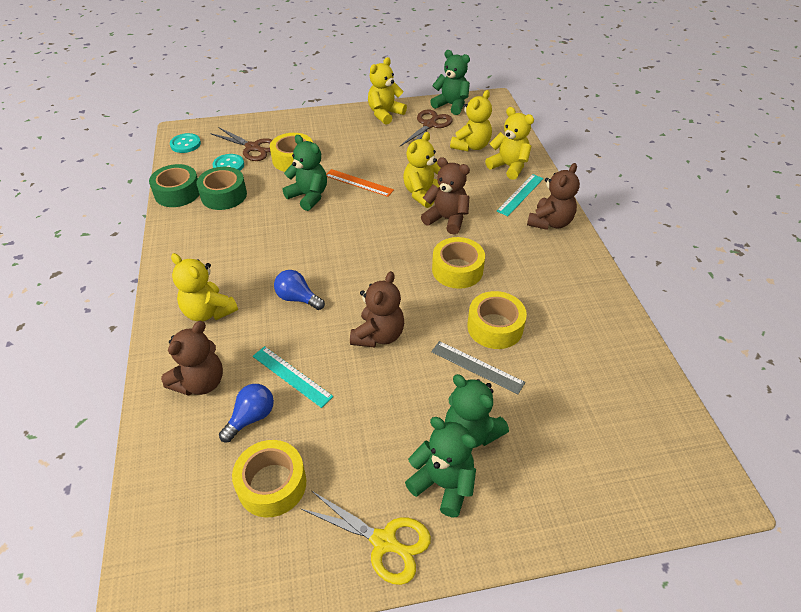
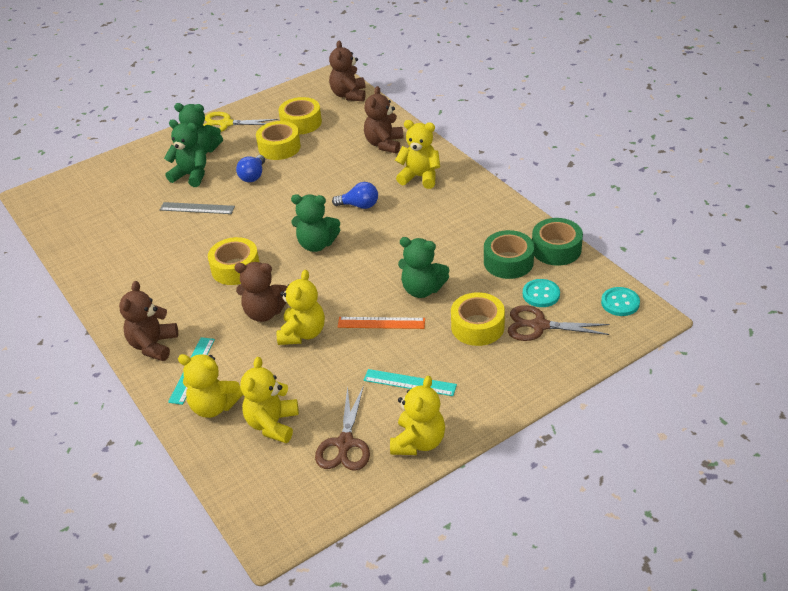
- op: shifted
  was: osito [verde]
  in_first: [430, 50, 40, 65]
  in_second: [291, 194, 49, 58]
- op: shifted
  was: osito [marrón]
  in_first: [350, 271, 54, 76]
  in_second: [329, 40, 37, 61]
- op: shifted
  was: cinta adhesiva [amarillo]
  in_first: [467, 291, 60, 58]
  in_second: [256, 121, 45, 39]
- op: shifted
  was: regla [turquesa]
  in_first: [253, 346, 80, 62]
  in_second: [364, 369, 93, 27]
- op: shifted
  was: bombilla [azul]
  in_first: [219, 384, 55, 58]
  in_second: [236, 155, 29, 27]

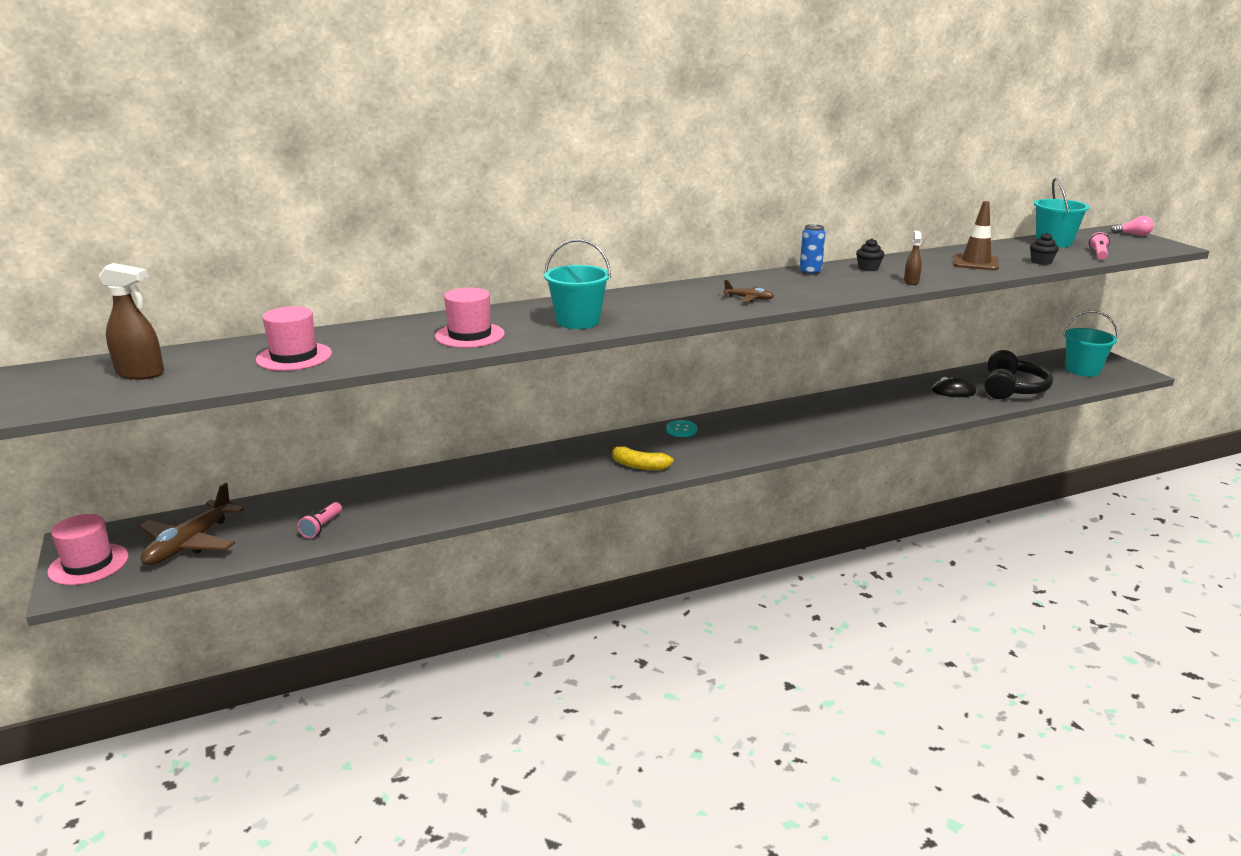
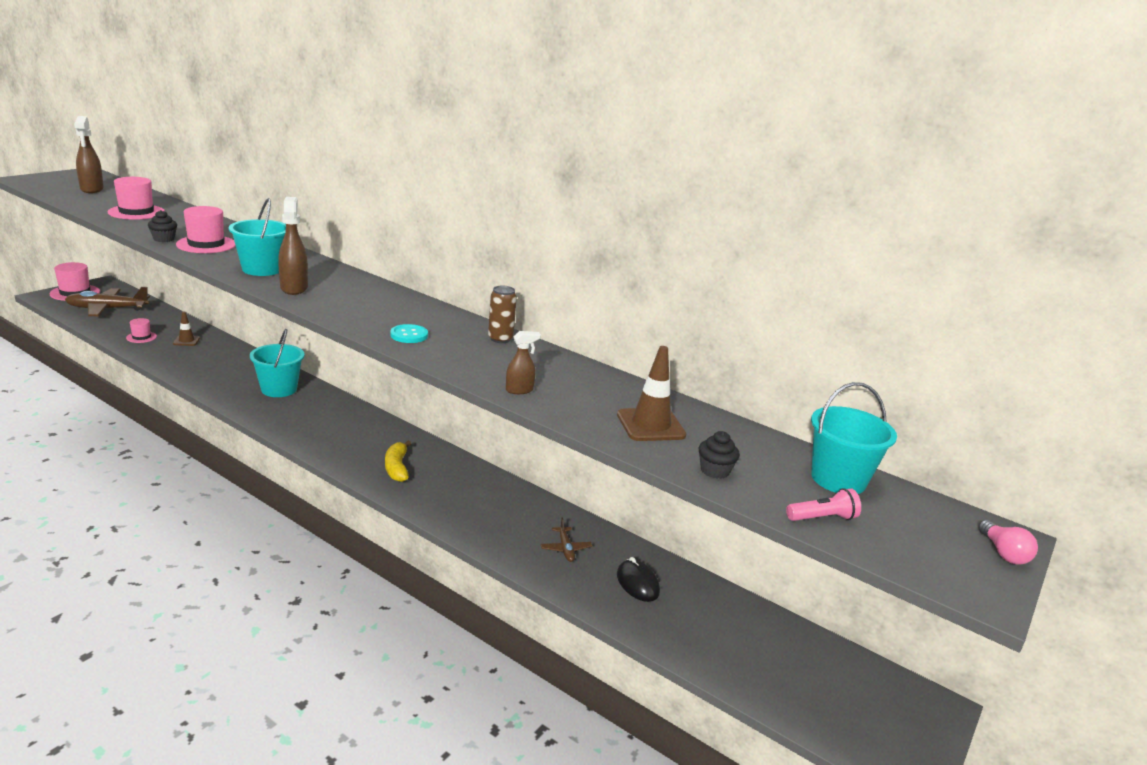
- op: repainted
  was: lata [azul]
  now: lata [marrón]
  in_first: [800, 224, 25, 51]
  in_second: [488, 286, 29, 57]
- op: shifted
  was: magdalena [negro]
  in_first: [856, 238, 28, 33]
  in_second: [148, 210, 29, 32]
- op: shifted
  was: avión [marrón]
  in_first: [724, 280, 50, 22]
  in_second: [541, 518, 51, 44]
- op: shifted
  was: balde [turquesa]
  in_first: [1063, 311, 55, 66]
  in_second: [250, 329, 54, 68]
- op: gone
  was: auriculares [negro]
  in_first: [984, 350, 69, 49]
- op: shifted
  was: botón [turquesa]
  in_first: [666, 420, 31, 17]
  in_second: [390, 324, 38, 19]
- op: shifted
  was: plátano [amarillo]
  in_first: [609, 445, 64, 25]
  in_second: [385, 441, 26, 41]
- op: swapped
  was: lámpara de mano [rosa]
  now: sombrero [rosa]
  in_first: [297, 502, 45, 36]
  in_second: [126, 318, 31, 25]
- op: new
  now: pulverizador [marrón]
  in_second: [278, 197, 30, 98]
- op: new
  now: cono de tráfico [marrón]
  in_second: [173, 311, 27, 35]

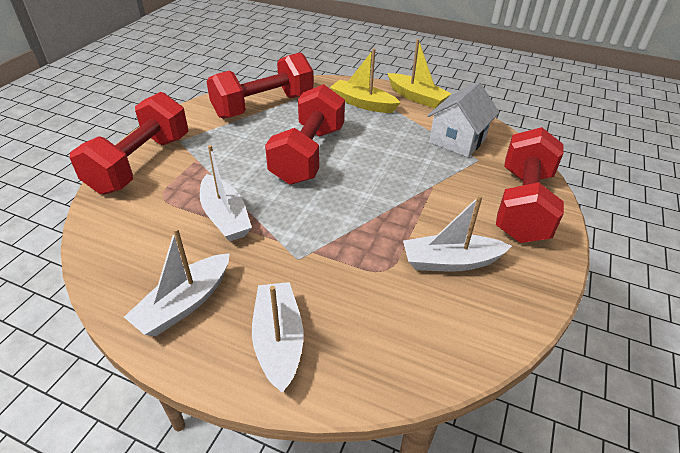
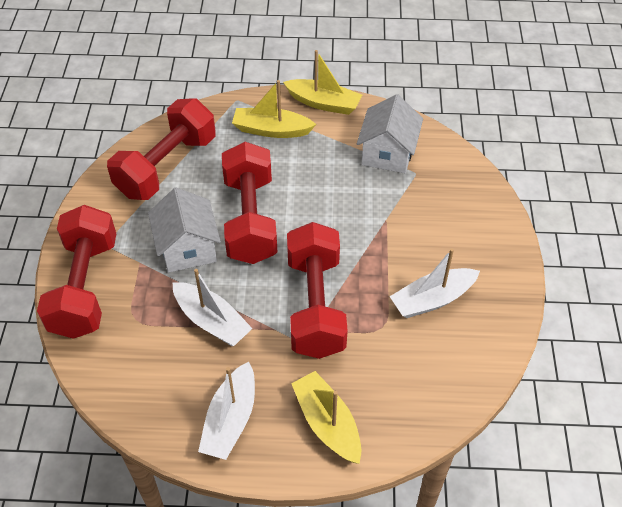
- op: shifted
  was: mancuerna [rojo]
  in_first: [496, 127, 68, 116]
  in_second: [287, 222, 61, 137]
- op: repainted
  was: barco [blanco]
  now: barco [amarillo]
  in_first: [252, 282, 51, 111]
  in_second: [291, 371, 71, 93]
- op: new
  now: casa [blanco]
  in_second: [148, 188, 73, 85]

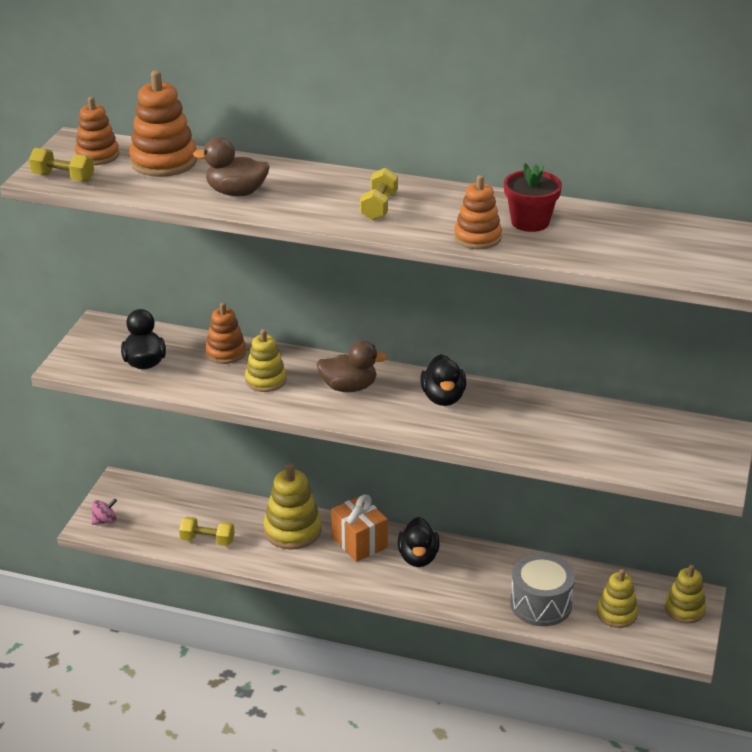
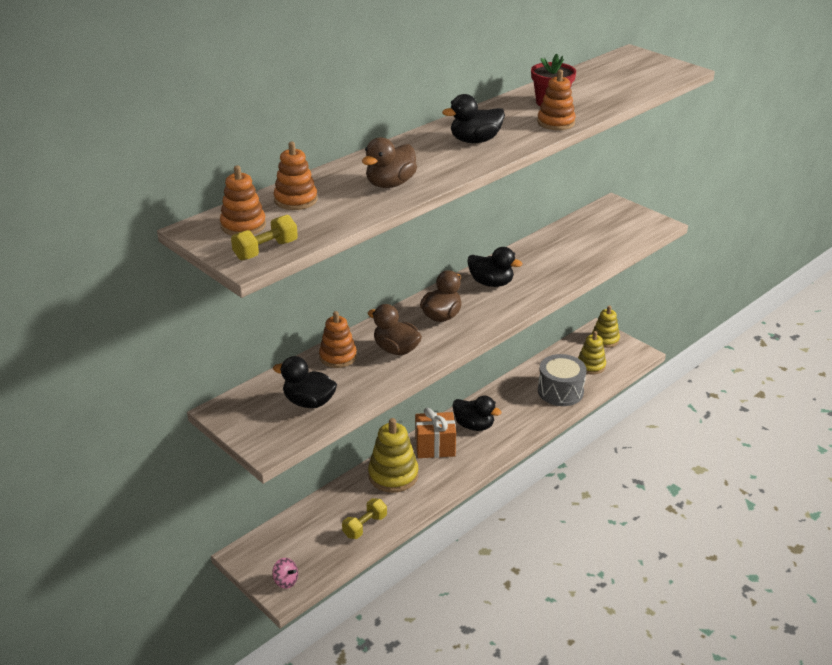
- op: scaled
  was: juguete apilable [naranja]
  in_first: [129, 70, 68, 107]
  in_second: [274, 142, 43, 68]
  ratio: 0.66
- op: swapped
  was: mancuerna [amarillo]
  now: pato [negro]
  in_first: [360, 168, 38, 52]
  in_second: [442, 94, 63, 49]
- op: swapped
  was: juguete apilable [amarillo]
  now: pato [marrón]
  in_first: [245, 329, 42, 63]
  in_second: [368, 304, 54, 51]
- op: rotated
  was: peonza [rosa]
  in_first: [92, 498, 25, 27]
  in_second: [272, 558, 26, 31]
  clockwise: 120

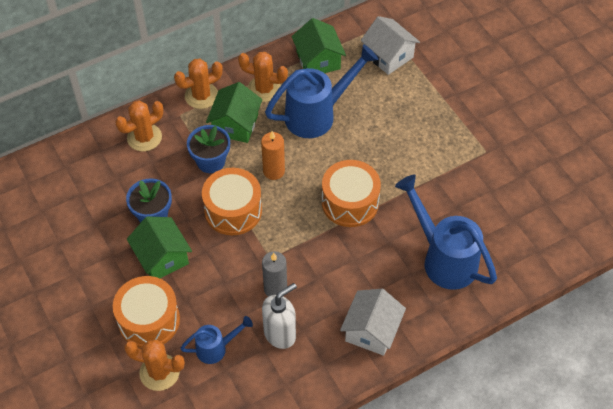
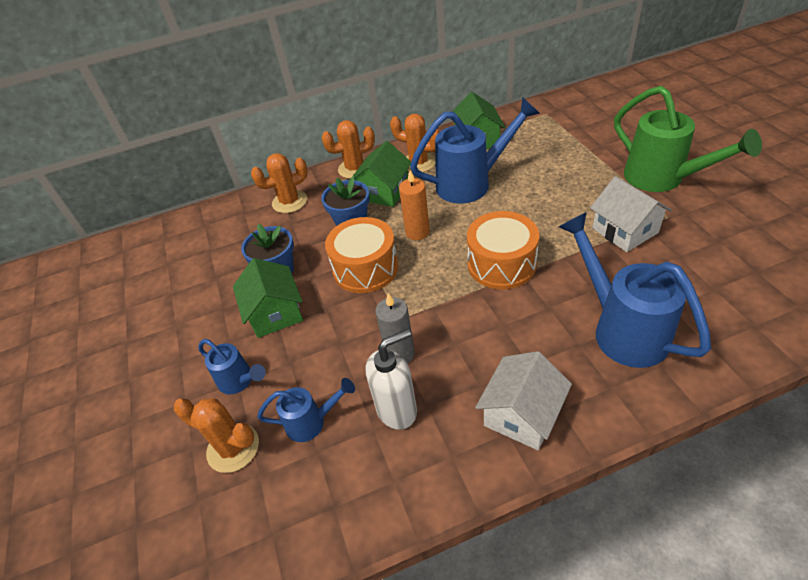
- op: shifted
  was: casa [blanco]
  in_first: [361, 16, 59, 59]
  in_second: [590, 176, 82, 76]
- op: swapped
  was: tambor [naranja]
  now: regadera [azul]
  in_first: [113, 276, 67, 72]
  in_second: [198, 339, 68, 55]
- op: new
  now: regadera [verde]
  in_second: [614, 86, 148, 106]

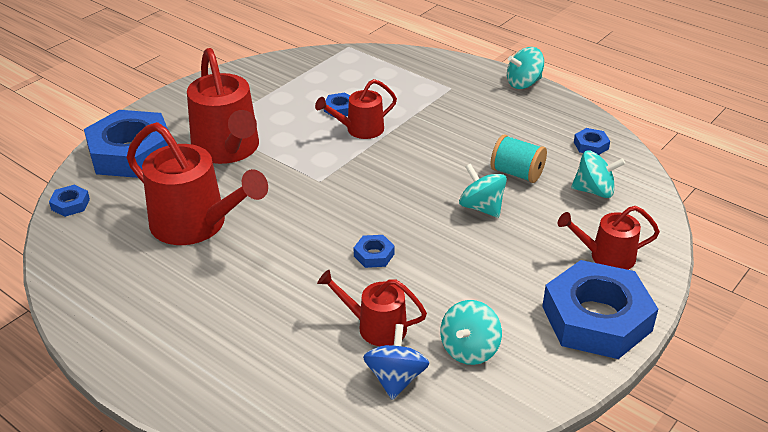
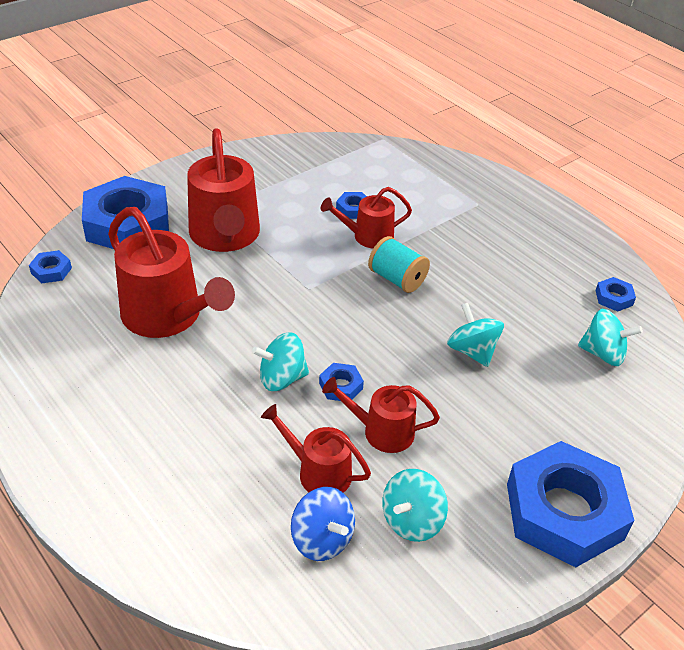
- op: shifted
  was: peonza [turquesa]
  in_first: [507, 47, 37, 42]
  in_second: [252, 332, 57, 59]
- op: shifted
  was: carrete [turquesa]
  in_first: [491, 135, 56, 48]
  in_second: [368, 236, 62, 57]
- op: shifted
  was: regadera [rojo]
  in_first: [558, 206, 102, 64]
  in_second: [322, 377, 118, 76]
- op: rotated
  was: peonza [azul]
  in_first: [363, 324, 66, 76]
  in_second: [291, 487, 64, 74]
  clockwise: 120

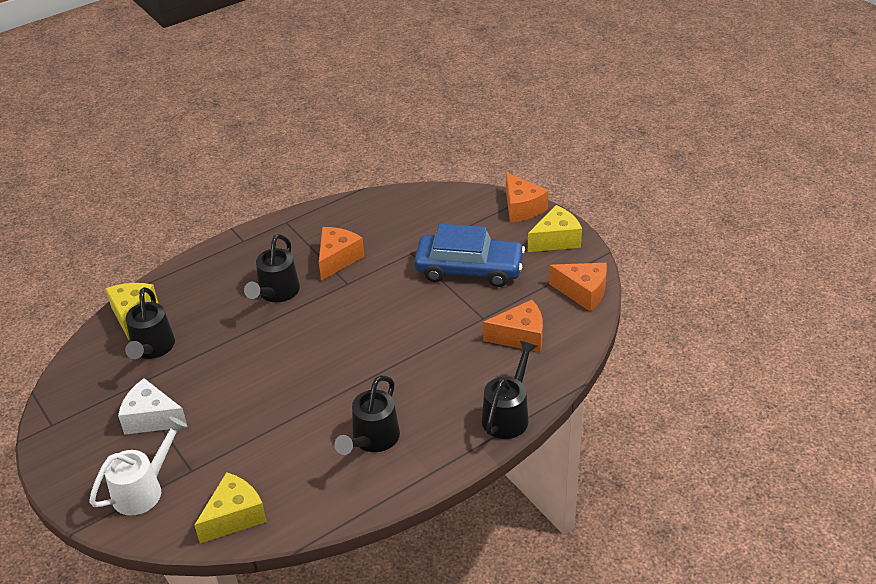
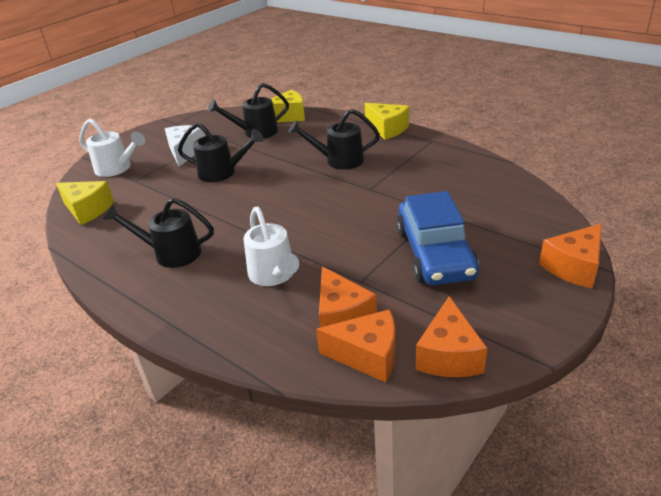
- op: shifted
  was: queso [amarillo]
  in_first: [528, 205, 54, 47]
  in_second: [365, 103, 44, 37]
- op: shifted
  was: queso [naranja]
  in_first: [319, 227, 46, 54]
  in_second: [316, 309, 79, 74]
- op: shifted
  was: regadera [negro]
  in_first: [482, 341, 55, 98]
  in_second: [178, 123, 86, 59]
- op: new
  now: regadera [blanco]
  in_second: [244, 207, 55, 79]

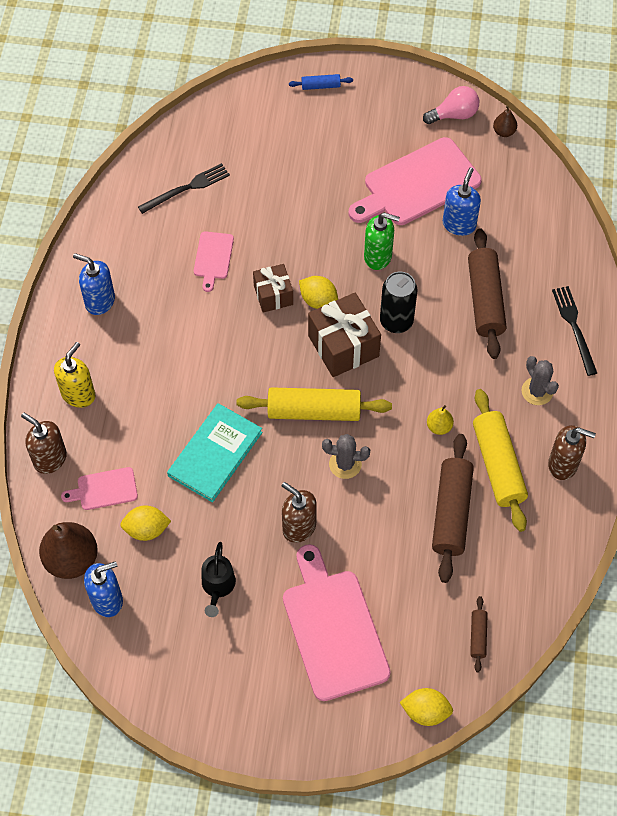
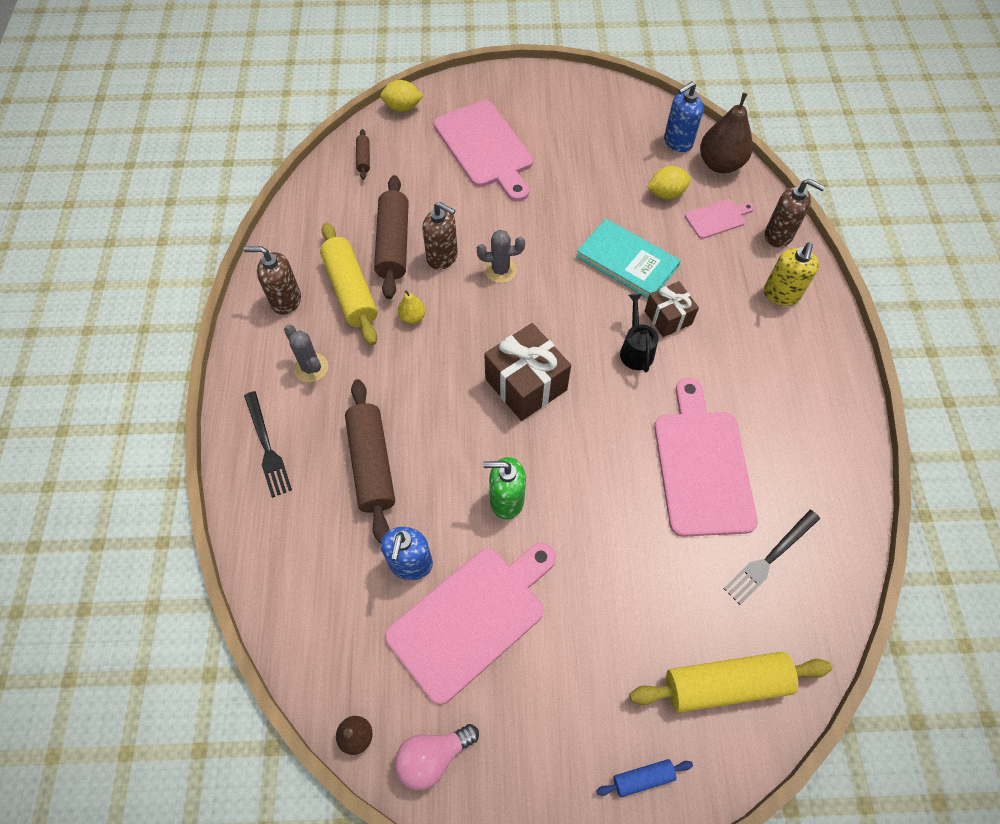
- op: scaled
  was: tabla de cortar [rosa]
  in_first: [194, 231, 40, 61]
  in_second: [654, 378, 104, 159]
  ratio: 2.04
- op: gone
  was: dispensador de jabón [azul]
  in_first: [73, 253, 42, 62]
- op: shifted
  was: regalo [marrón]
  in_first: [253, 264, 40, 49]
  in_second: [645, 281, 54, 56]
- op: gone
  was: lata [negro]
  in_first: [380, 272, 38, 61]
- op: gone
  was: limón [amarillo]
  in_first: [299, 276, 39, 33]
- op: shifted
  was: rodillo [amarillo]
  in_first: [237, 387, 155, 34]
  in_second: [629, 652, 203, 61]
- op: rotated
  was: libro [turquesa]
  in_first: [167, 403, 96, 100]
  in_second: [576, 219, 105, 80]
  clockwise: -75
- op: shifted
  was: dispensador de jabón [marrón]
  in_first: [282, 482, 35, 61]
  in_second: [422, 202, 36, 68]
- op: shifted
  was: regadera [negro]
  in_first: [202, 542, 34, 75]
  in_second: [620, 294, 38, 78]

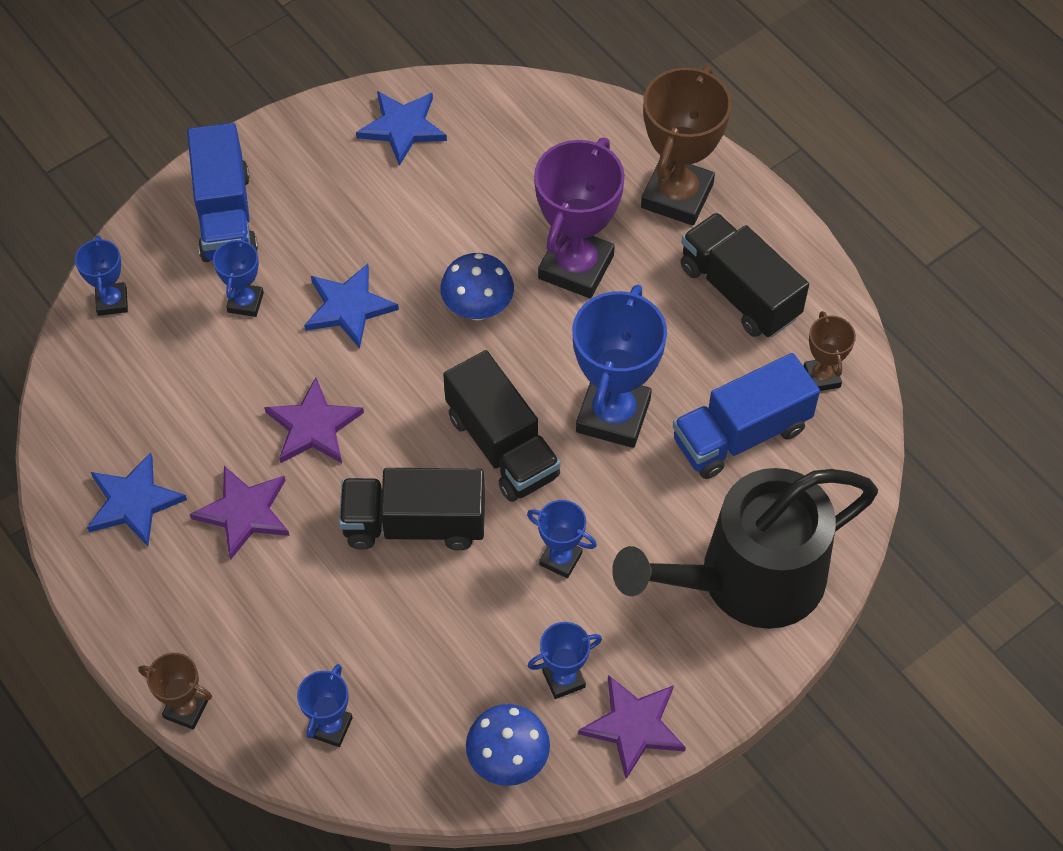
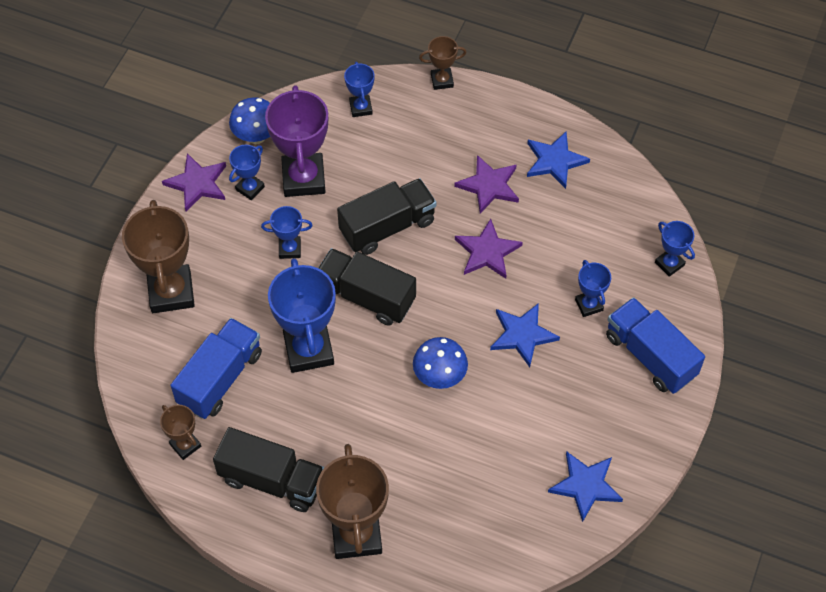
- op: shifted
  was: trofeo [morado]
  in_first: [534, 138, 91, 160]
  in_second: [265, 86, 63, 111]
- op: swapped
  was: regadera [negro]
  now: trofeo [marrón]
  in_first: [612, 468, 266, 161]
  in_second: [122, 200, 73, 113]

